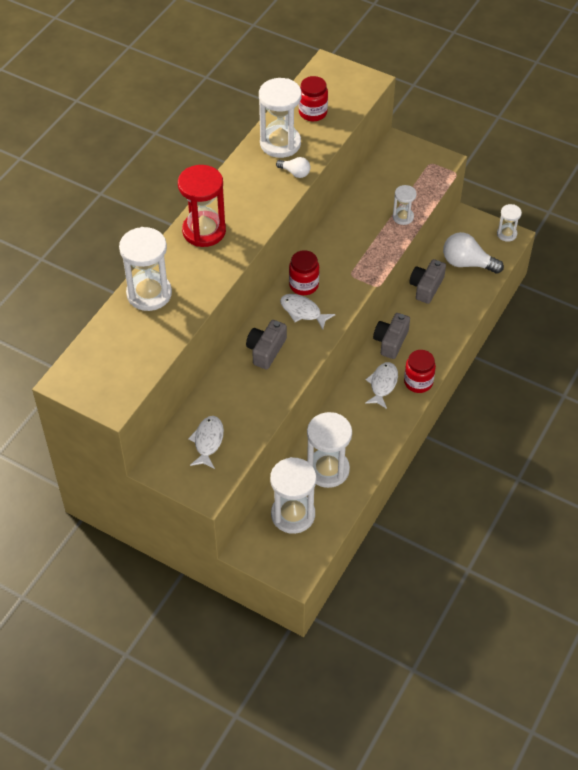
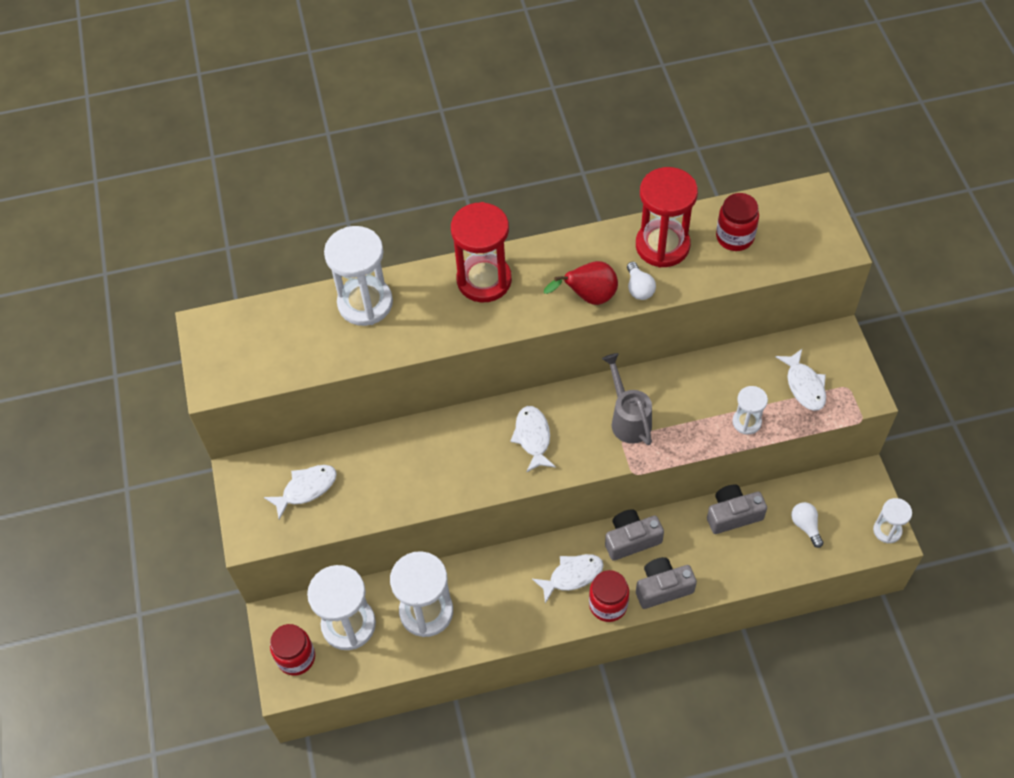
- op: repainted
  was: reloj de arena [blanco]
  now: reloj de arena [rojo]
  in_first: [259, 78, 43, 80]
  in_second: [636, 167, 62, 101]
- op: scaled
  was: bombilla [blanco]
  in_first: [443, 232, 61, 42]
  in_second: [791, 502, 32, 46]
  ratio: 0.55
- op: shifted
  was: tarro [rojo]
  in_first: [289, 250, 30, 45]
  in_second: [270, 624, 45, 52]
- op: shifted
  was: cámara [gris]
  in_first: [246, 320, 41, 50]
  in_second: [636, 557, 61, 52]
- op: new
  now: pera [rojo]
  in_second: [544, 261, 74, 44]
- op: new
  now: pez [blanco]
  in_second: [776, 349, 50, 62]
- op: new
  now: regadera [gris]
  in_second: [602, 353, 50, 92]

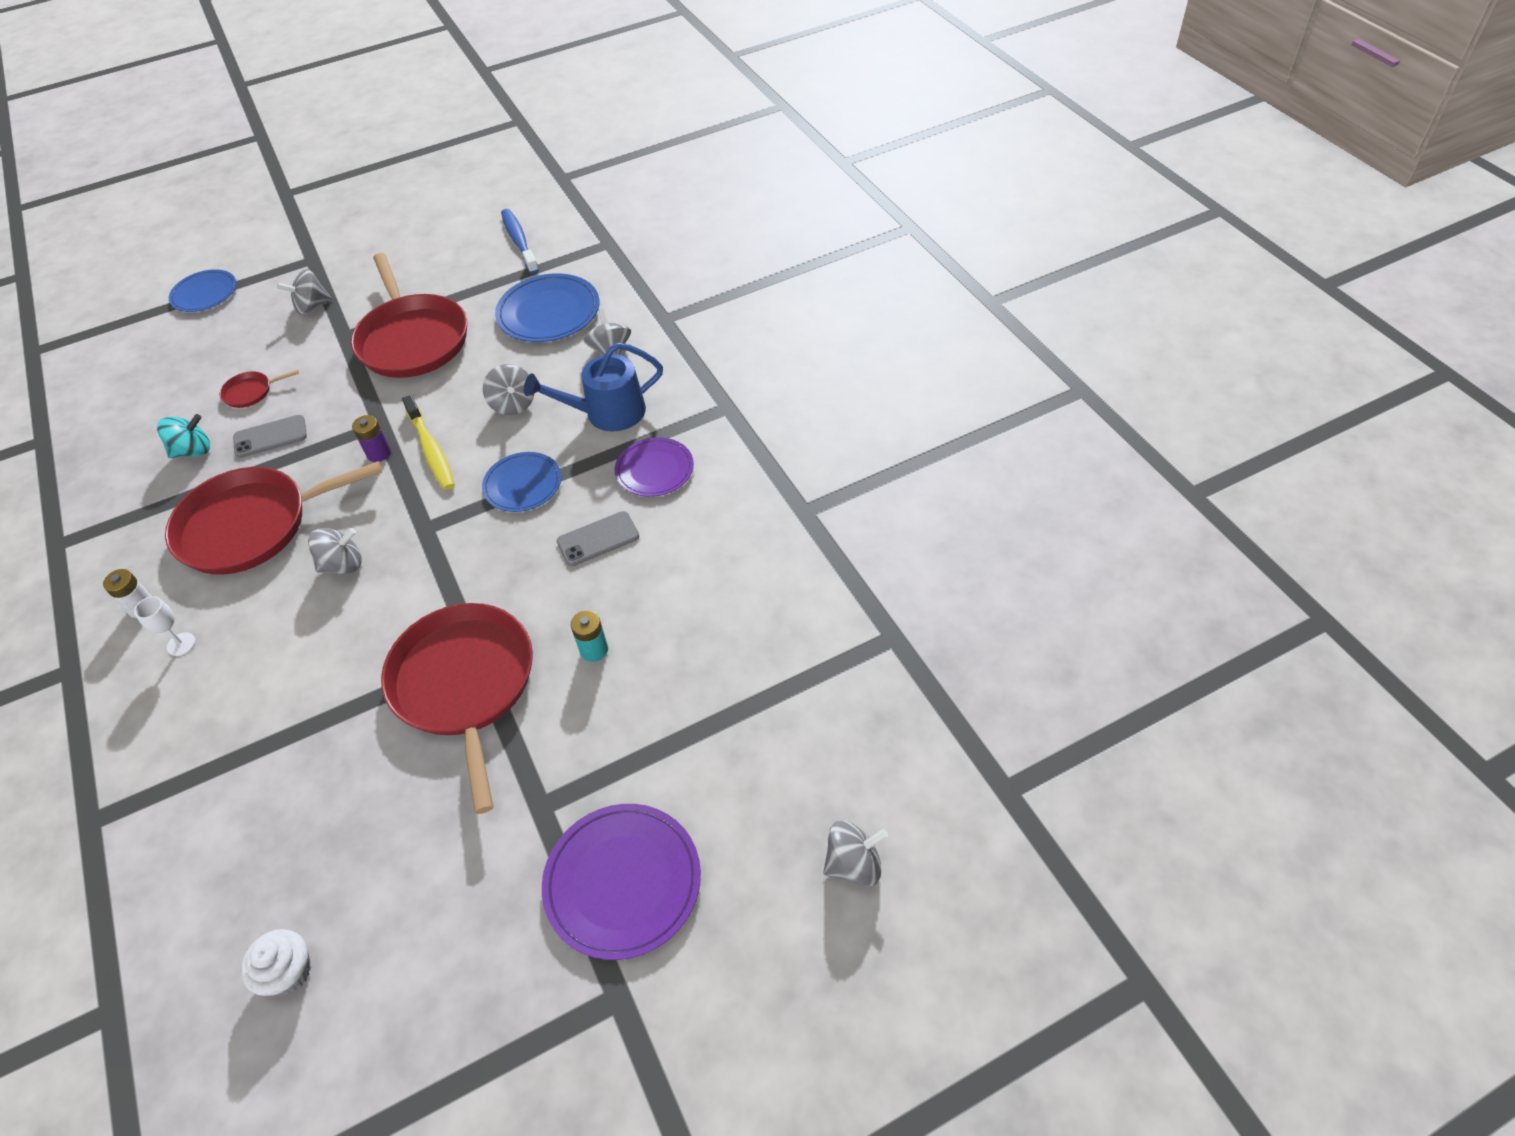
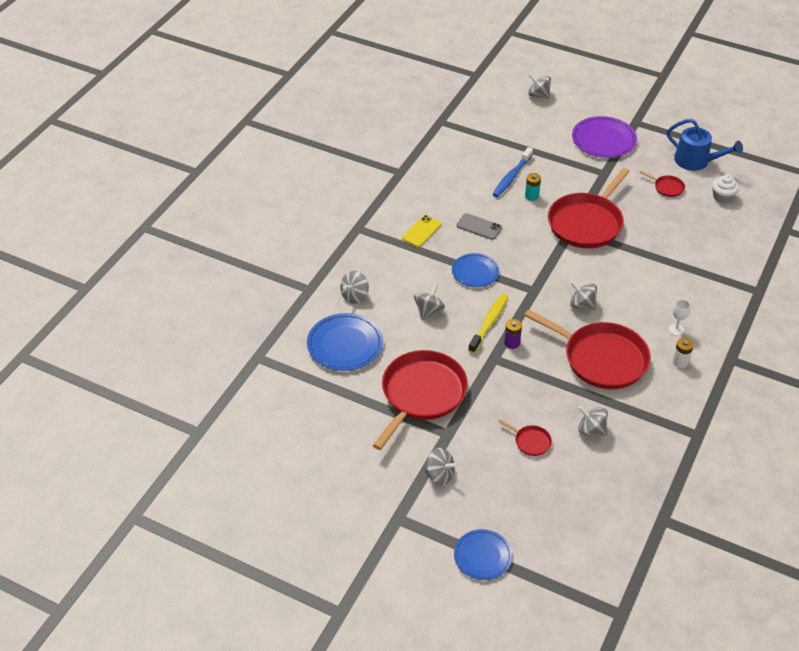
- op: shifted
  was: cepillo de dientes [azul]
  in_first: [501, 209, 38, 65]
  in_second: [492, 147, 41, 50]
- op: shifted
  was: regadera [azul]
  in_first: [524, 343, 139, 89]
  in_second: [667, 119, 76, 52]
- op: repainted
  was: peonza [turquesa]
  now: peonza [gris]
  in_first: [157, 414, 53, 44]
  in_second: [578, 406, 30, 30]
- op: gone
  was: móvil [gris]
  in_first: [233, 415, 74, 43]
- op: swapped
  was: plato [morado]
  now: móvil [amarillo]
  in_first: [615, 437, 79, 60]
  in_second: [402, 215, 40, 32]
- op: new
  now: sartén [rojo]
  in_second: [639, 171, 46, 26]

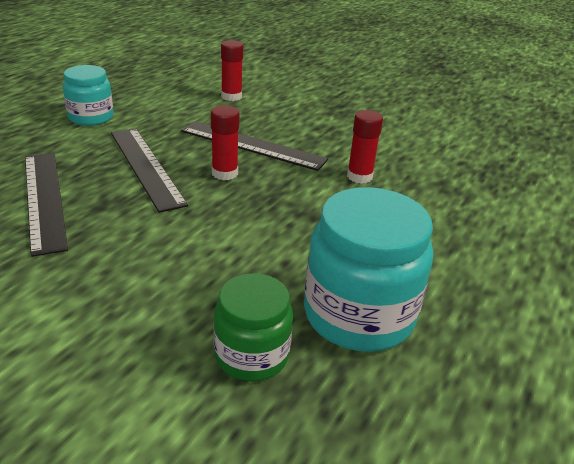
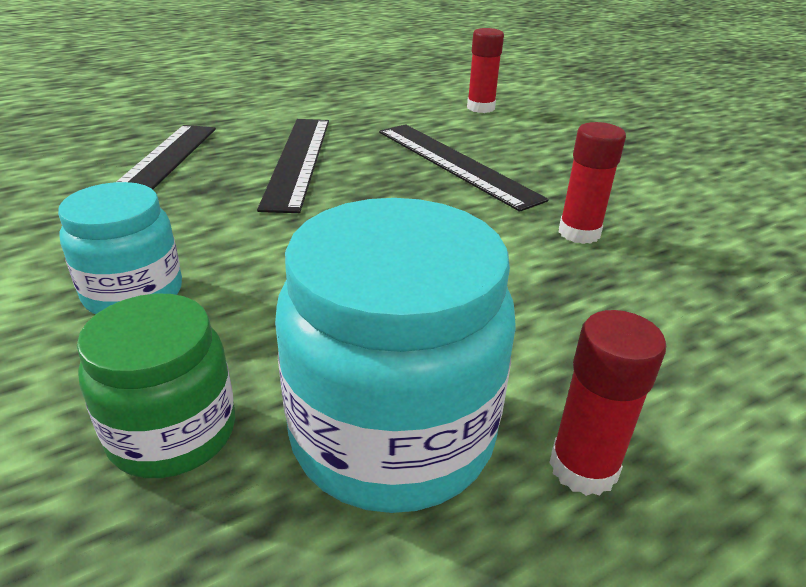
- op: shifted
  was: tarro [turquesa]
  in_first: [63, 65, 51, 61]
  in_second: [58, 182, 124, 132]
- op: shifted
  was: barra de pegamento [rojo]
  in_first: [211, 105, 29, 75]
  in_second: [549, 310, 117, 186]

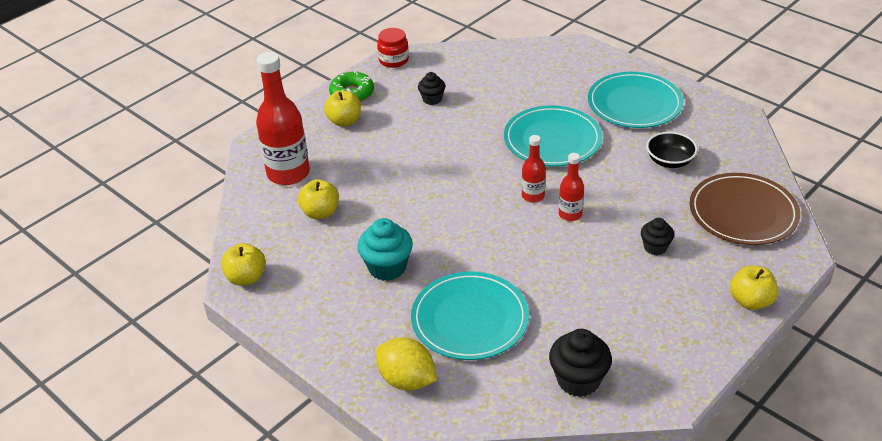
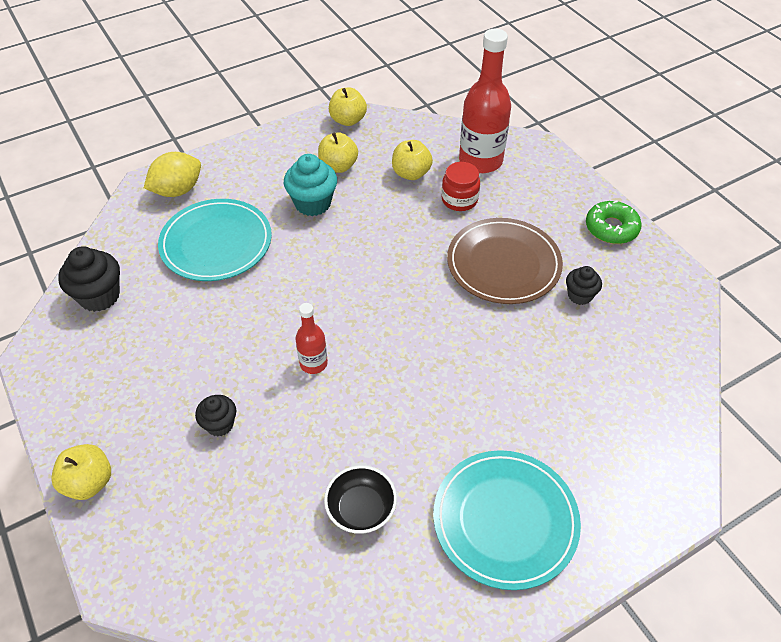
- op: shifted
  was: tarro [rojo]
  in_first: [377, 28, 32, 40]
  in_second: [441, 162, 39, 49]
- op: shifted
  was: manzana [amarillo]
  in_first: [324, 90, 37, 37]
  in_second: [318, 133, 40, 40]
- op: gone
  was: plato [turquesa]
  in_first: [504, 105, 98, 62]
- op: gone
  was: botella [rojo]
  in_first: [522, 135, 24, 67]
- op: shifted
  was: plato [marrón]
  in_first: [690, 173, 110, 72]
  in_second: [447, 218, 116, 86]

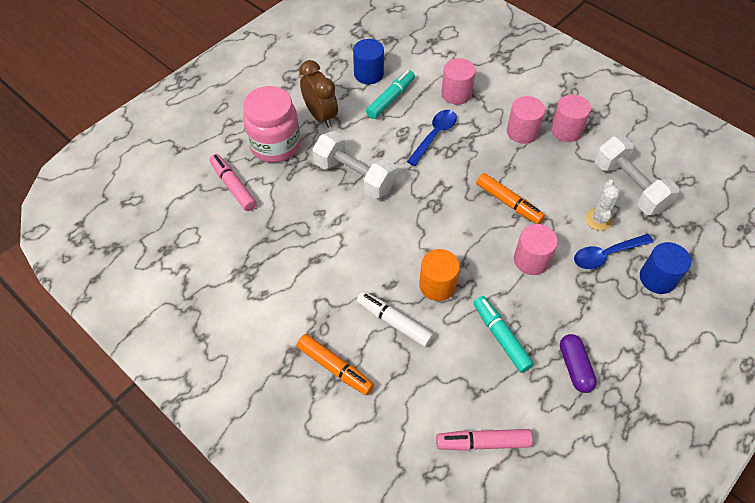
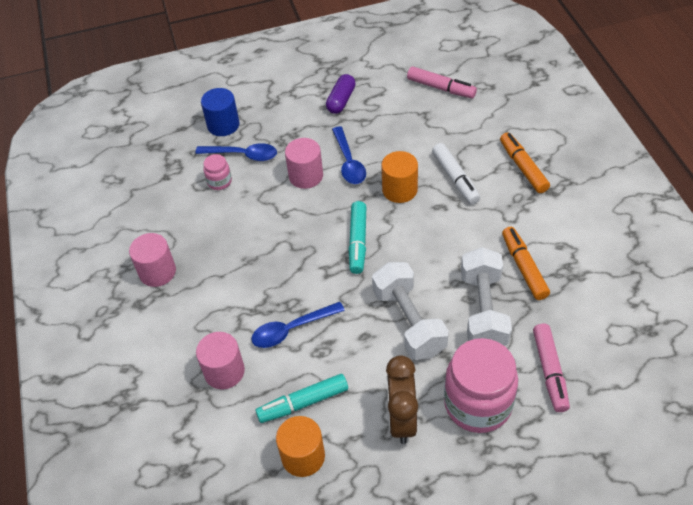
- op: repainted
  was: cilindro [azul]
  now: cilindro [naranja]
  in_first: [353, 39, 31, 45]
  in_second: [276, 416, 49, 61]
- op: gone
  was: cilindro [rosa]
  in_first: [507, 96, 38, 48]
- op: shifted
  was: mancuerna [blanco]
  in_first: [595, 137, 84, 78]
  in_second: [461, 247, 51, 99]
- op: shifted
  was: rotulador [naranja]
  in_first: [476, 173, 69, 51]
  in_second: [502, 227, 48, 73]
- op: swapped
  was: cactus [blanco]
  now: tarro [rosa]
  in_first: [585, 179, 35, 52]
  in_second: [203, 154, 29, 36]
- op: shifted
  was: rotulador [turquesa]
  in_first: [474, 296, 60, 77]
  in_second: [349, 201, 17, 73]
- op: new
  now: cuchara [azul]
  in_second: [332, 126, 34, 58]

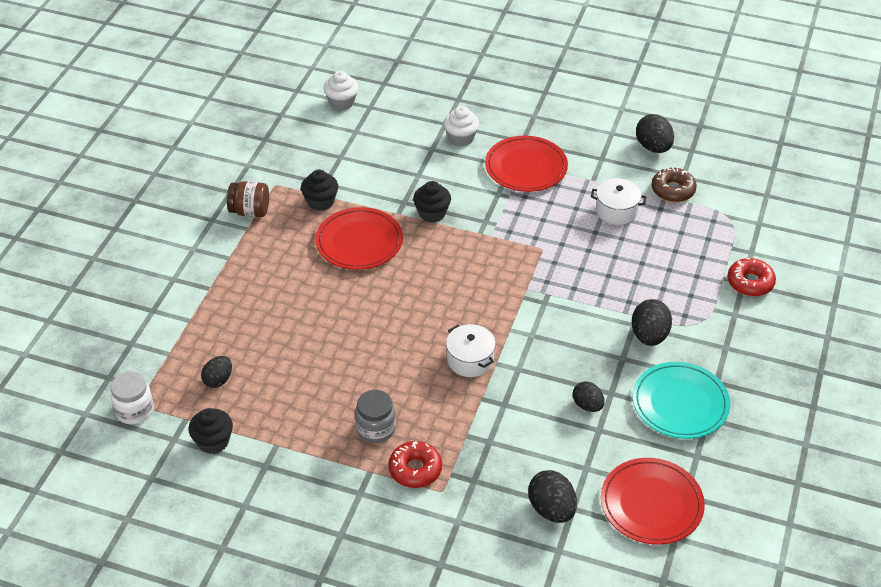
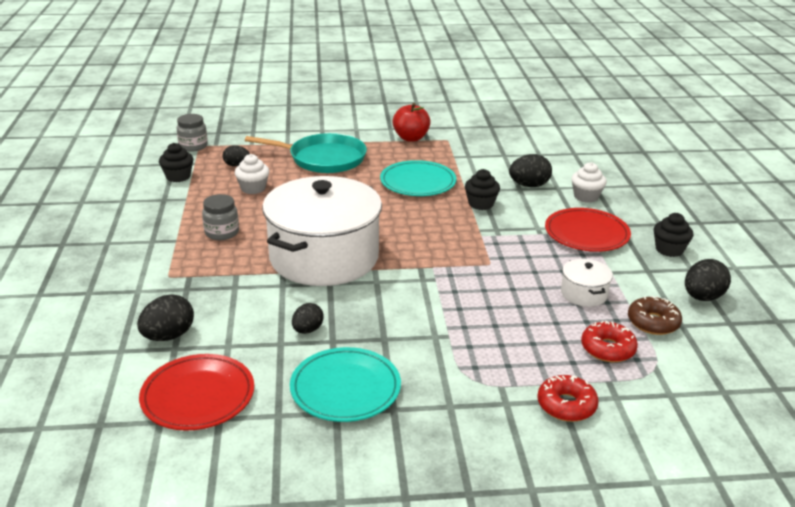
- op: shifted
  was: magdalena [blanco]
  in_first: [324, 71, 34, 39]
  in_second: [235, 154, 34, 40]
- op: shifted
  was: magdalena [negro]
  in_first: [301, 170, 37, 41]
  in_second: [654, 213, 39, 44]
- op: swapped
  was: tarro [marrón]
  now: manzana [rojo]
  in_first: [227, 181, 42, 36]
  in_second: [393, 103, 38, 39]
- op: repainted
  was: plato [rojo]
  now: plato [turquesa]
  in_first: [316, 207, 87, 63]
  in_second: [380, 160, 77, 36]
- op: shifted
  was: huevo [negro]
  in_first: [632, 299, 40, 47]
  in_second: [509, 154, 43, 33]
- op: scaled
  was: olla [blanco]
  in_first: [446, 324, 50, 53]
  in_second: [262, 176, 120, 110]
  ratio: 2.48
- op: repainted
  was: tarro [blanco]
  now: tarro [gris]
  in_first: [110, 372, 44, 52]
  in_second: [176, 114, 32, 38]
- op: shifted
  was: rosquilla [rojo]
  in_first: [388, 441, 54, 47]
  in_second: [581, 321, 57, 41]
- op: new
  now: sartén [turquesa]
  in_second: [245, 133, 122, 40]

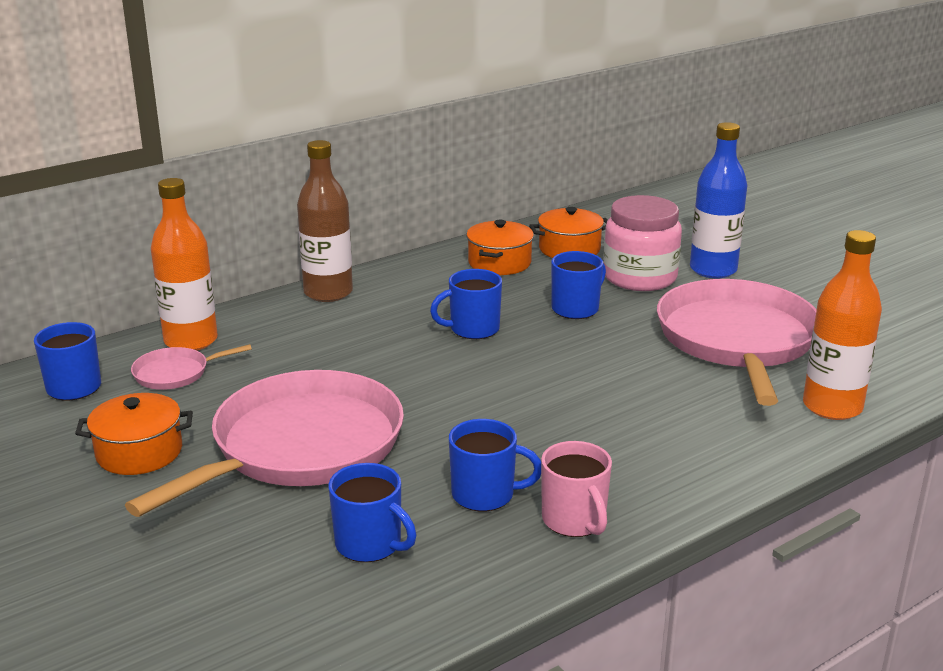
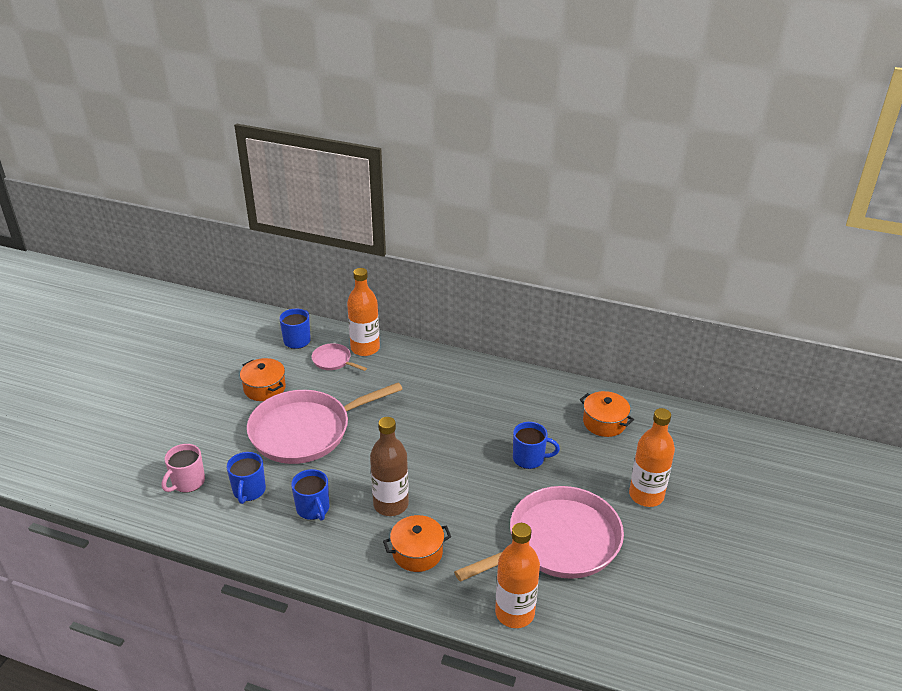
- op: repainted
  was: botella [azul]
  now: botella [naranja]
  in_first: [690, 122, 57, 156]
  in_second: [629, 408, 46, 99]
- op: shifted
  was: botella [marrón]
  in_first: [297, 140, 56, 162]
  in_second: [370, 417, 39, 99]
- op: gone
  was: tarro [rosa]
  in_first: [603, 195, 79, 96]
- op: shifted
  was: olla [naranja]
  in_first: [466, 220, 68, 55]
  in_second: [383, 515, 68, 57]
- op: gone
  was: taza [azul]
  in_first: [430, 269, 72, 70]
- op: rotated
  was: sartén [rosa]
  in_first: [125, 370, 279, 147]
  in_second: [247, 382, 156, 82]
  clockwise: 150
- op: shifted
  was: taza [rosa]
  in_first: [541, 441, 71, 96]
  in_second: [162, 444, 43, 49]

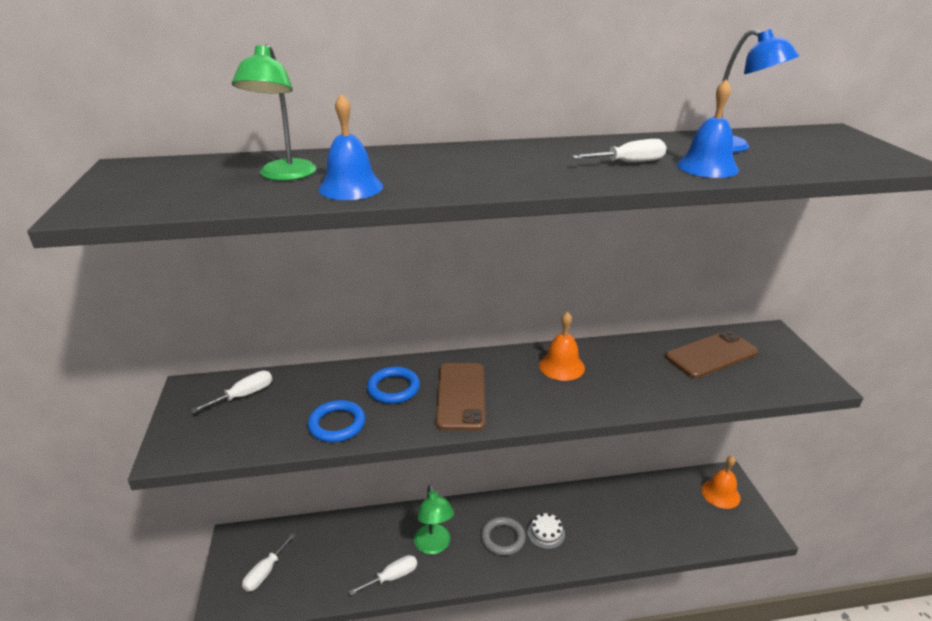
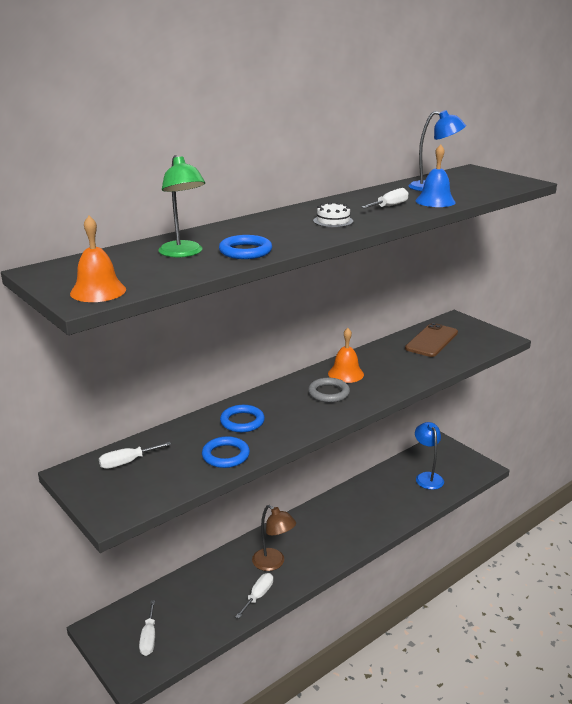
- op: swapped
  was: campana [azul]
  now: anillo [azul]
  in_first: [318, 94, 65, 106]
  in_second: [219, 235, 53, 24]
- op: gone
  was: móvil [marrón]
  in_first: [436, 363, 49, 67]
- op: rotated
  was: destornillador [blanco]
  in_first: [191, 371, 81, 42]
  in_second: [99, 442, 72, 27]
  clockwise: -135
- op: shifted
  was: campana [naranja]
  in_first: [701, 455, 40, 54]
  in_second: [70, 216, 56, 86]
- op: repainted
  was: lámpara [verde]
  now: lámpara [marrón]
  in_first: [414, 485, 40, 69]
  in_second: [252, 505, 44, 66]
- op: shifted
  was: tarta [blanco]
  in_first: [528, 513, 37, 36]
  in_second: [313, 202, 40, 25]
- op: shifted
  was: anillo [gris]
  in_first: [481, 517, 45, 39]
  in_second: [308, 378, 42, 24]
- op: new
  now: lámpara [azul]
  in_second: [415, 422, 29, 68]

